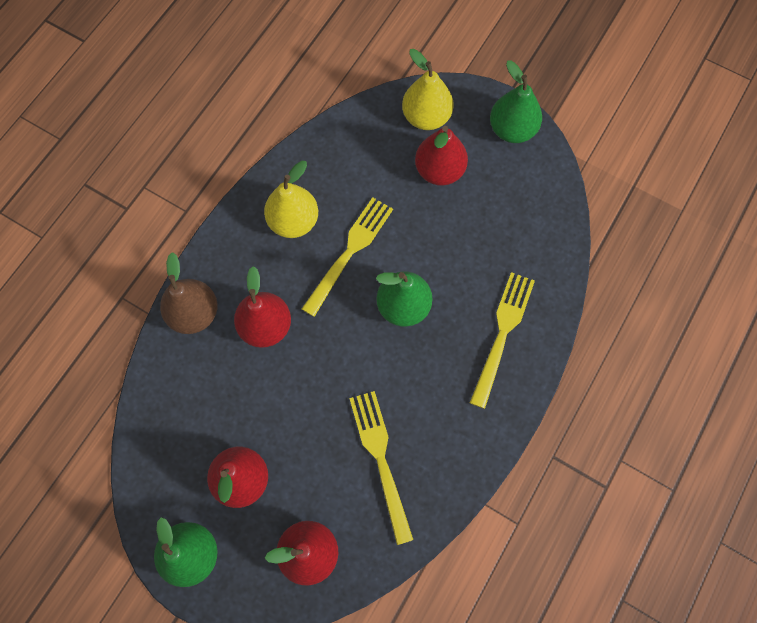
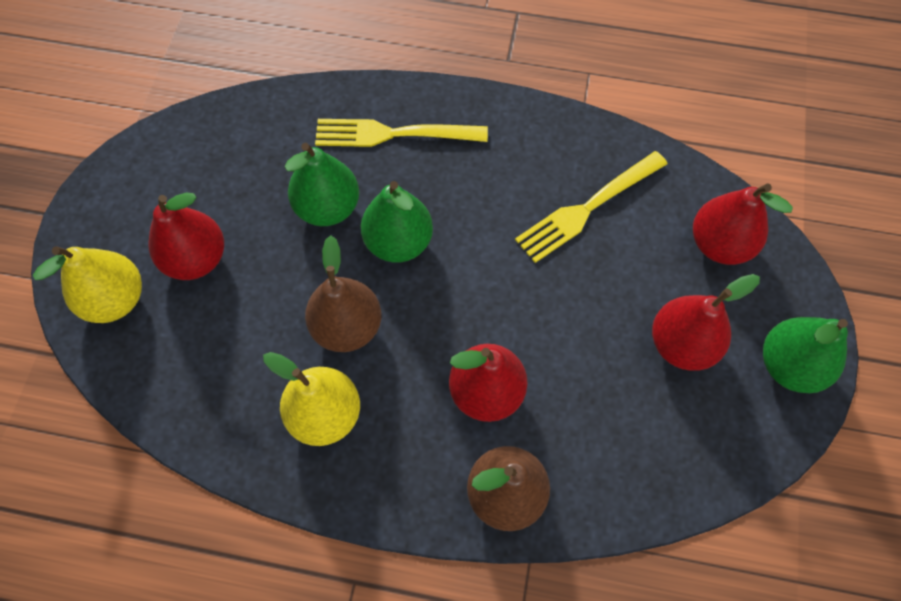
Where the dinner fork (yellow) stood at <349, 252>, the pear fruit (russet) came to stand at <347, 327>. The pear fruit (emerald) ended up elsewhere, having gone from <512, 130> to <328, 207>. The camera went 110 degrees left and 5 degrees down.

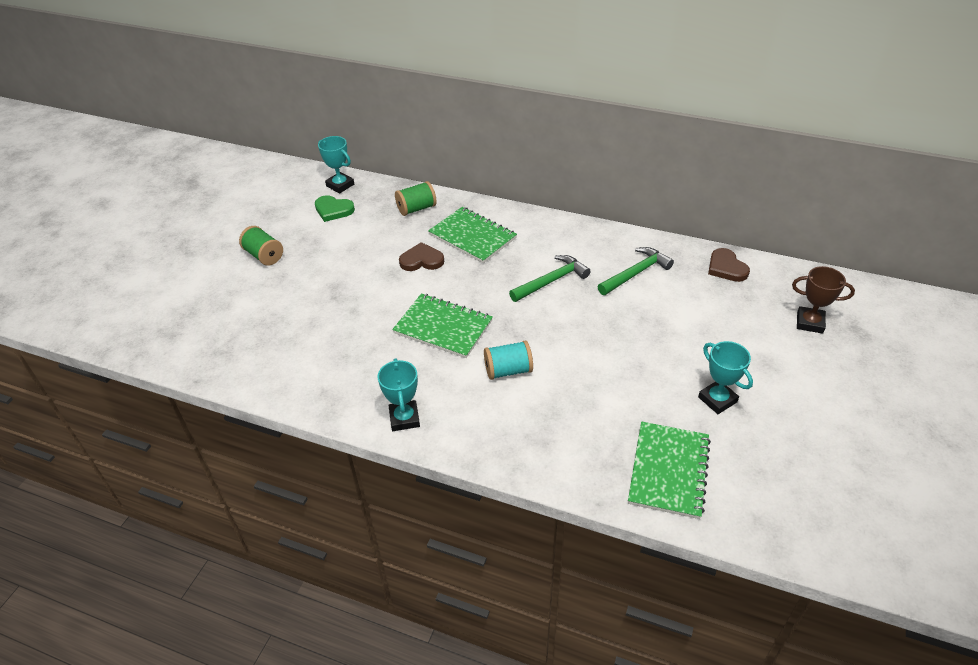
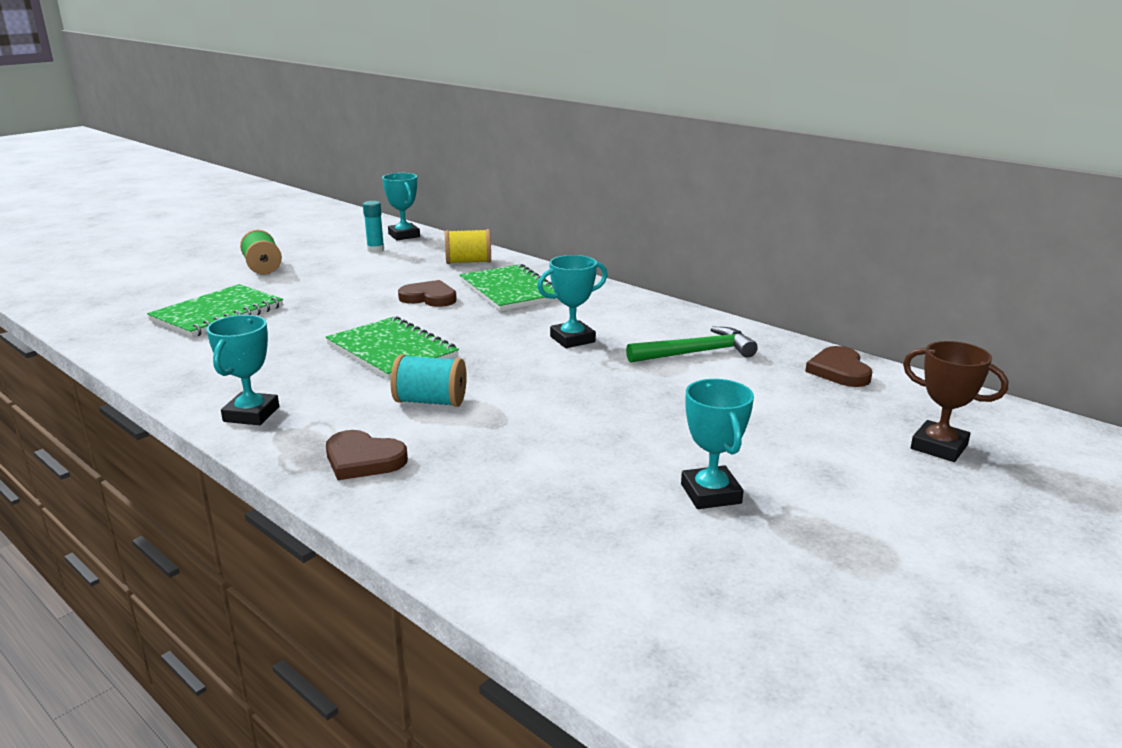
Where the heart shape (emerald) stood at <333, 210>, the glue stick (teal) came to stand at <375, 250>. What was the bobbin (emerald) at <416, 208> turned into the bobbin (yellow) at <468, 262>. Where the hammer (emerald) stood at <551, 281>, the trophy (teal) came to stand at <572, 339>. The exercise book (emerald) ended up elsewhere, having gone from <669, 471> to <218, 313>. The second view gained the heart shape (russet) at <363, 459>. The camera went 20 degrees right and 20 degrees down.

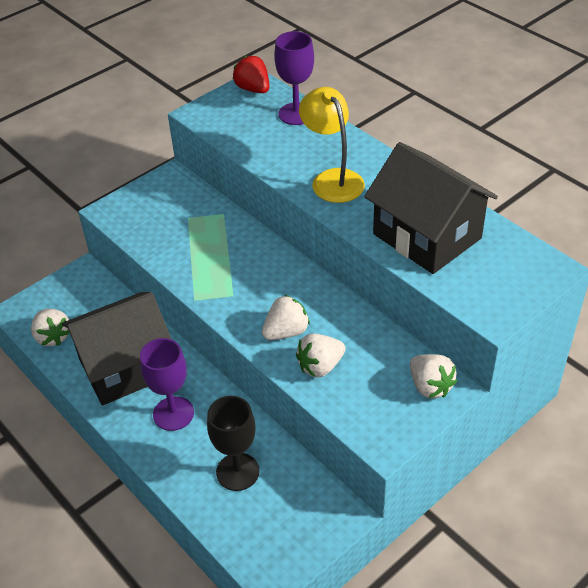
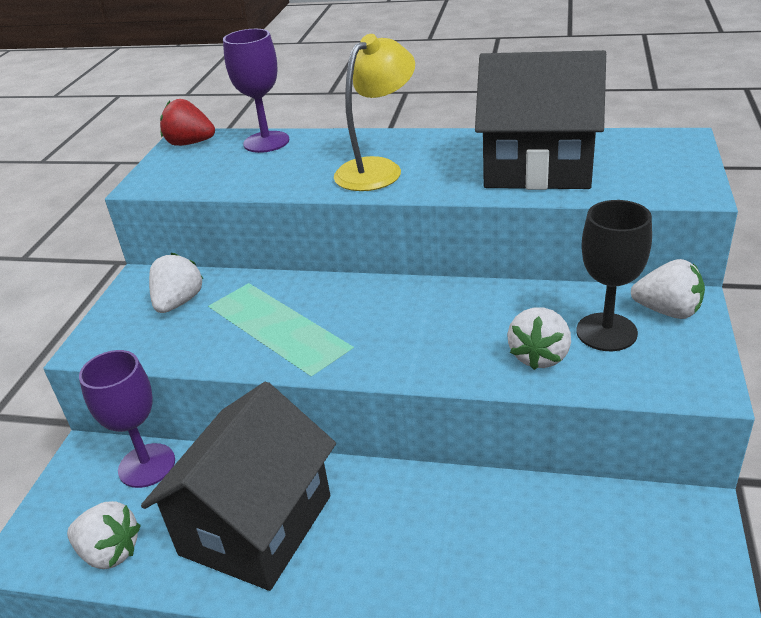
The wine glass (royal purple) ended up elsewhere, having gone from <173, 413> to <147, 465>. The wine glass (black) ended up elsewhere, having gone from <237, 472> to <606, 332>. The berry (pure white) ended up elsewhere, having gone from <286, 332> to <179, 302>. The desk lamp (yellow) at <332, 179> ended up facing another way, 105 degrees clockwise from before. The camera went 35 degrees left and 10 degrees down.

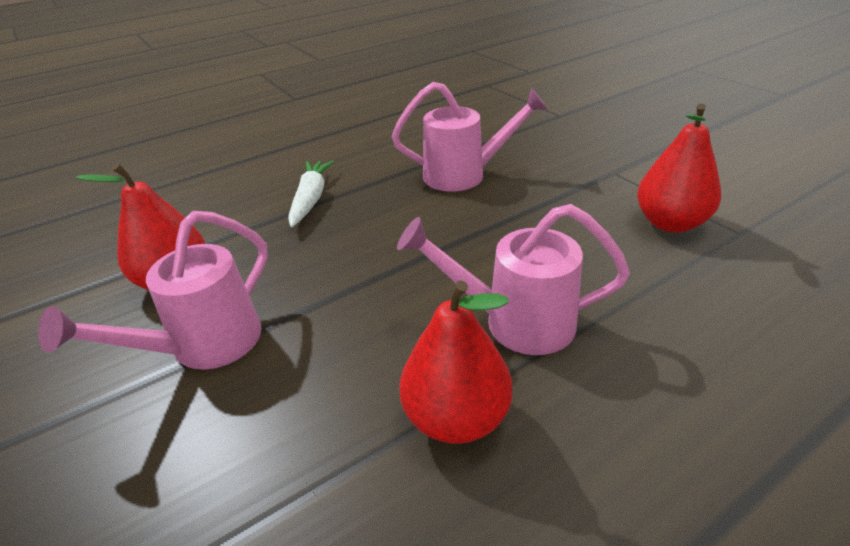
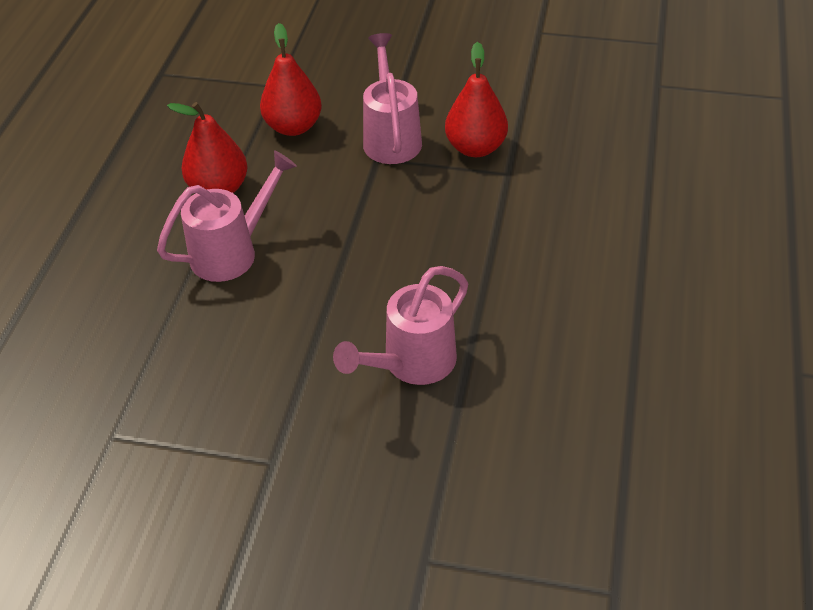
The second view lost the carrot (pure white) at <311, 199>. The pear fruit (red) ended up elsewhere, having gone from <670, 223> to <293, 127>. The camera went 135 degrees right and 10 degrees up.

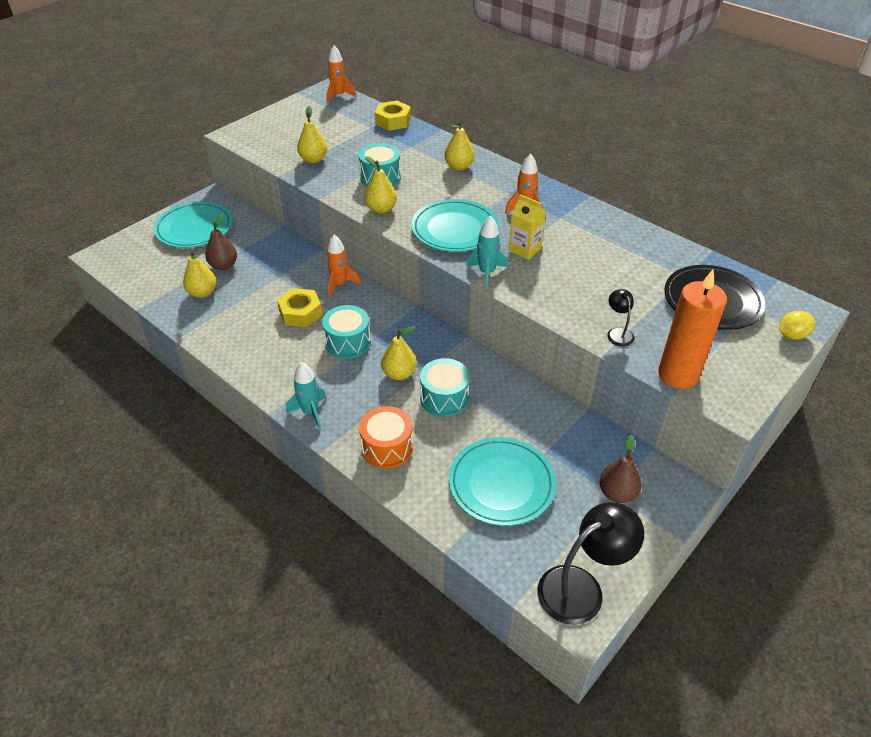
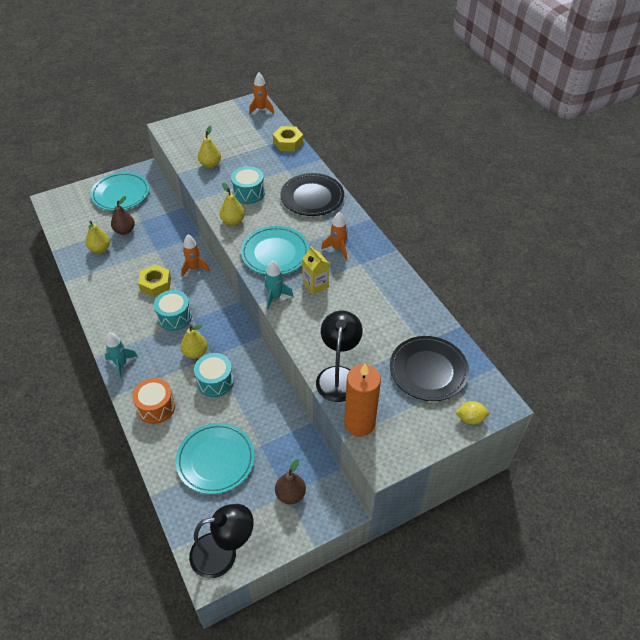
Where the pear fruit (yellow) stood at <459, 167>, the plate (black) came to stand at <312, 197>. The size of the desk lamp (black) at <618, 333> changed by a factor of 2.06. The camera went 20 degrees right and 5 degrees up.

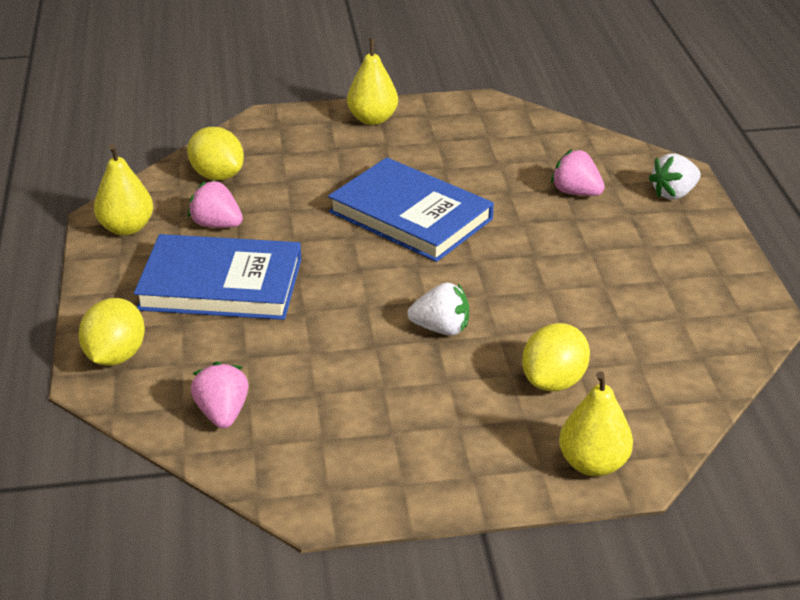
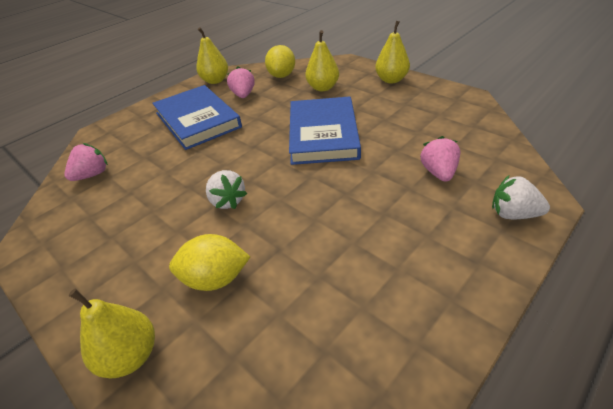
The second view lost the citrus fruit (yellow) at <115, 356>. The second view gained the pear fruit (yellow) at <323, 88>. The camera went 55 degrees right and 5 degrees up.

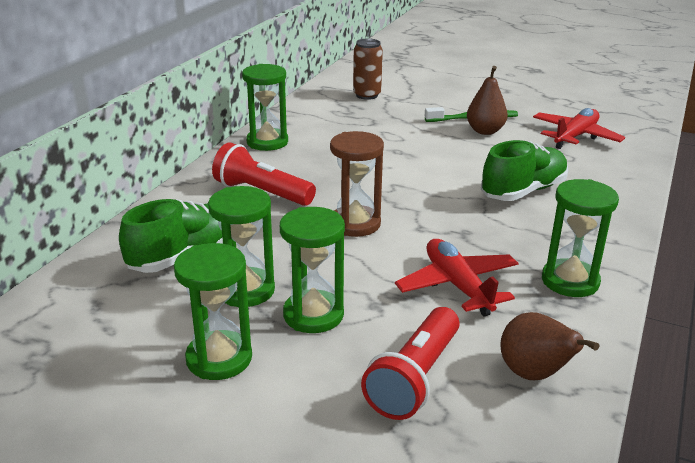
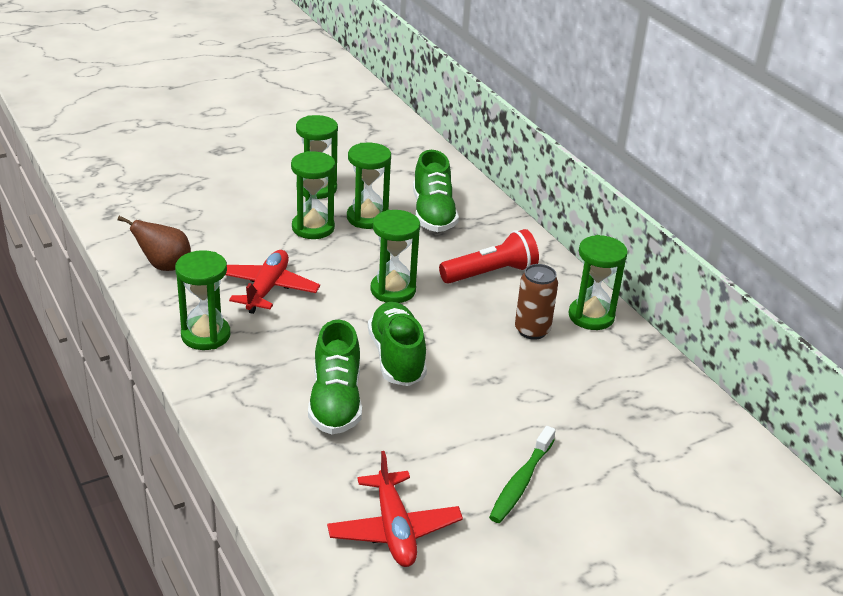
What was the sandglass (russet) at <355, 224> turned into the sandglass (emerald) at <393, 290>. The tin (russet) ended up elsewhere, having gone from <367, 95> to <532, 330>. The second view lost the flashlight (red) at <414, 378>. The aeroplane (red) at <457, 286> ended up facing another way, 90 degrees counterclockwise from before. The second view lost the pear fruit (russet) at <485, 131>. The second view gained the lace-up shoe (emerald) at <397, 358>. The camera went 125 degrees right and 5 degrees up.

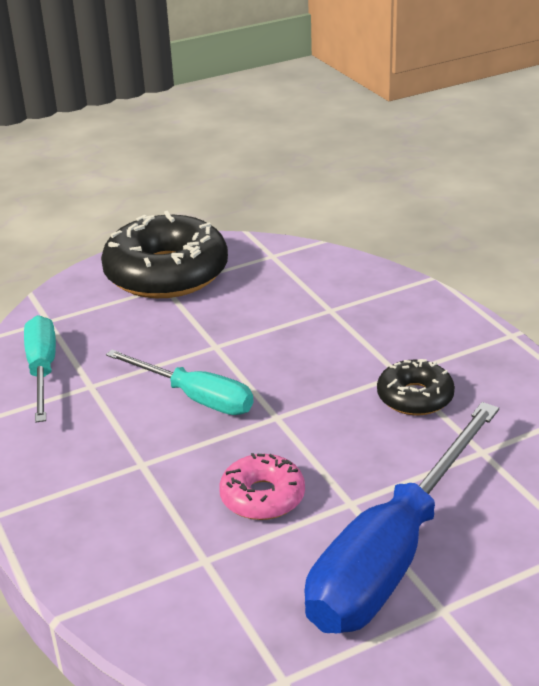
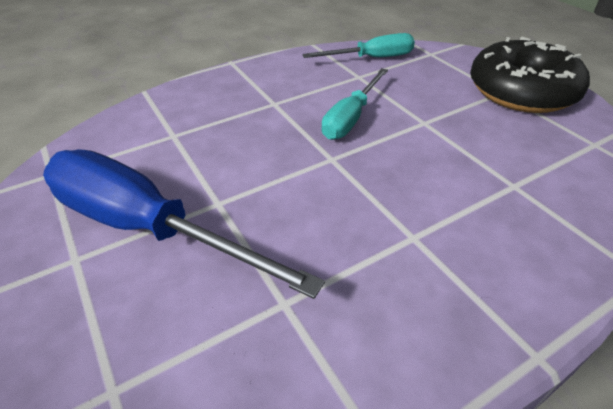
The second view lost the doughnut (pink) at <262, 497>. The second view lost the doughnut (black) at <415, 397>. The camera went 85 degrees right and 10 degrees up.

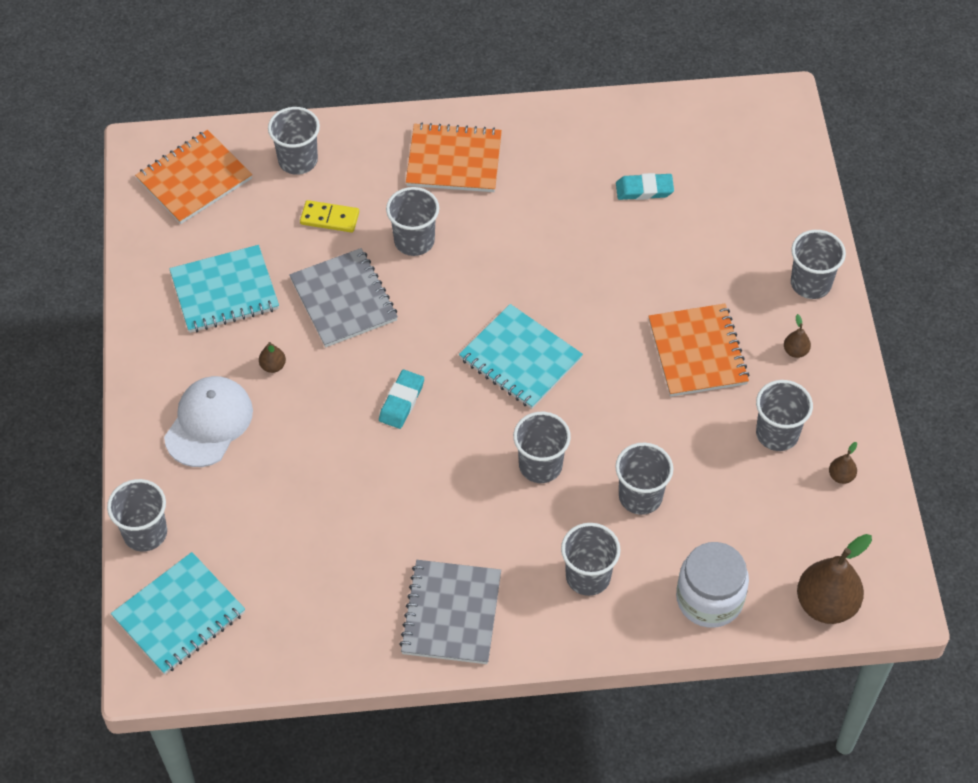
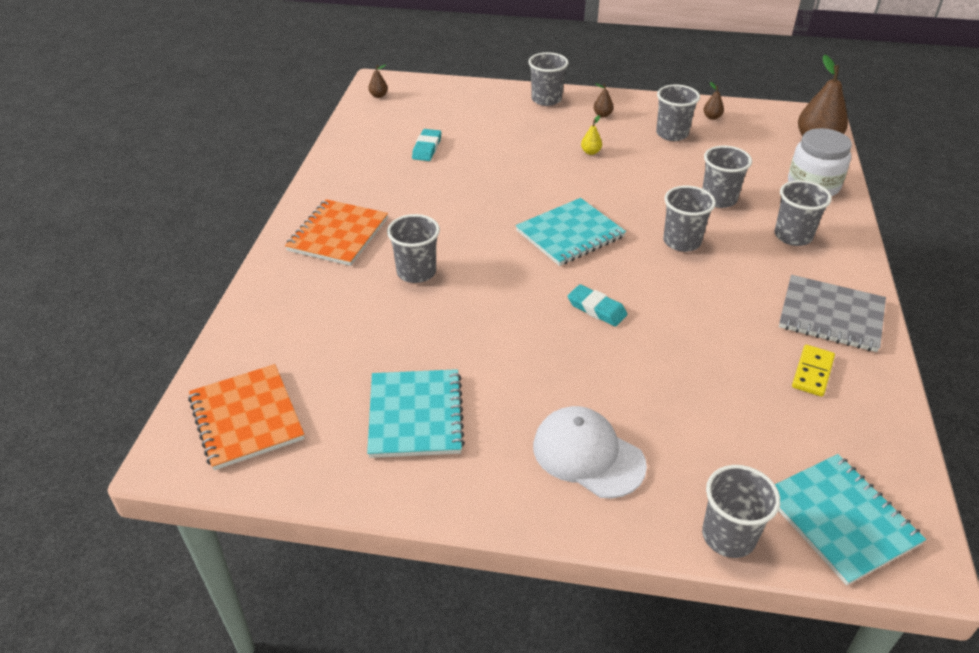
The pear fruit (russet) ended up elsewhere, having gone from <273, 366> to <378, 95>. The second view lost the tumbler (ash-grey) at <298, 160>. The second view lost the exercise book (ash-grey) at <344, 300>. The domino piece (yellow) ended up elsewhere, having gone from <329, 218> to <812, 372>. Where the exercise book (orange) stood at <697, 352>, the pear fruit (yellow) came to stand at <590, 152>. The camera went 75 degrees left and 15 degrees down.

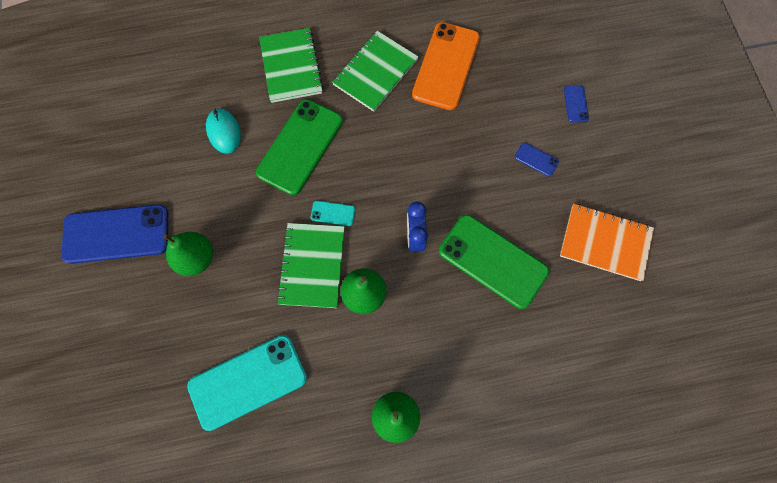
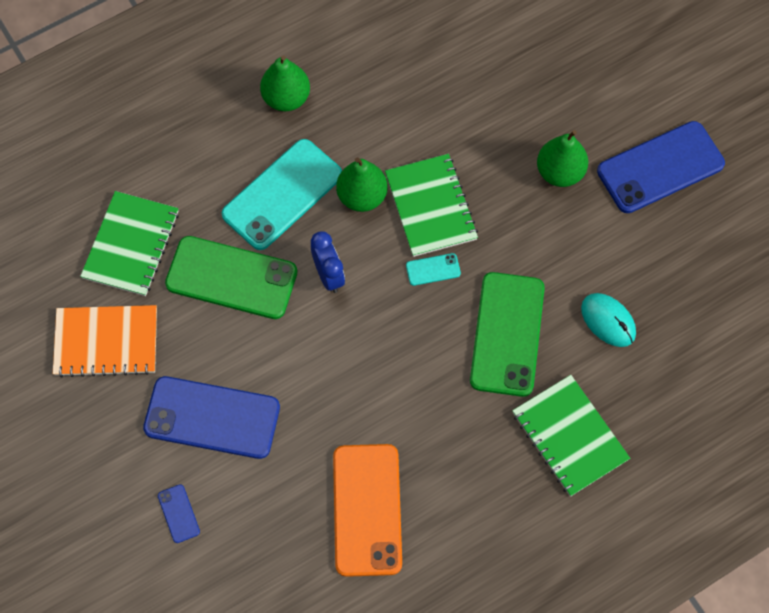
The phone (teal) ended up elsewhere, having gone from <248, 382> to <282, 194>. The exercise book (emerald) ended up elsewhere, having gone from <375, 72> to <131, 245>. The size of the phone (blue) at <536, 159> changed by a factor of 2.37. The camera went 160 degrees right and 5 degrees down.

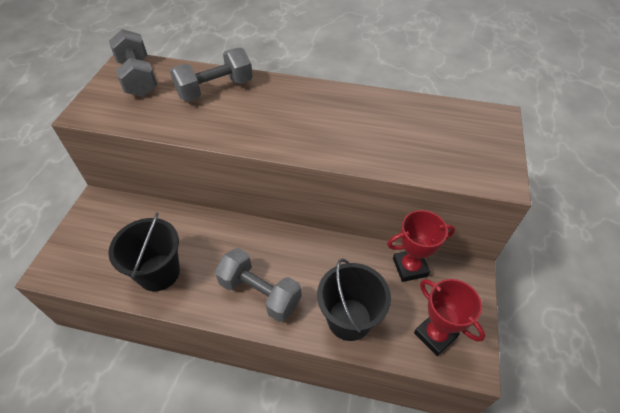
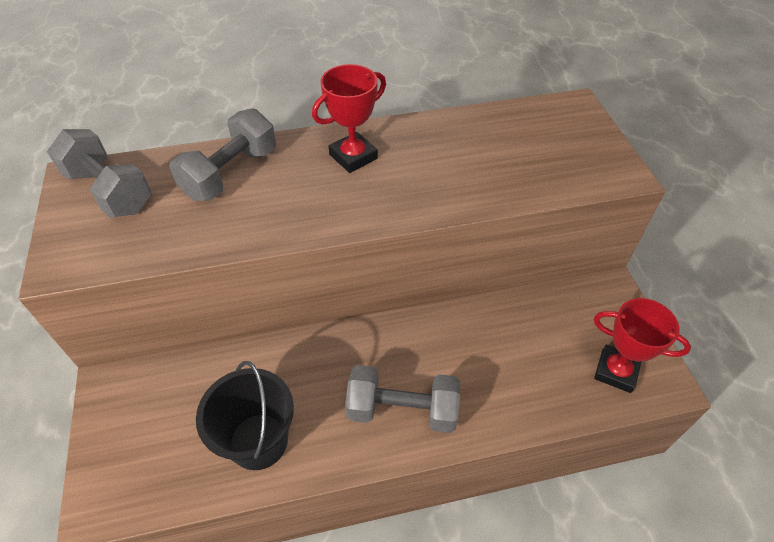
The second view lost the bucket (black) at <349, 319>. The trophy (red) ended up elsewhere, having gone from <410, 267> to <353, 156>. The camera went 25 degrees left and 0 degrees up.

